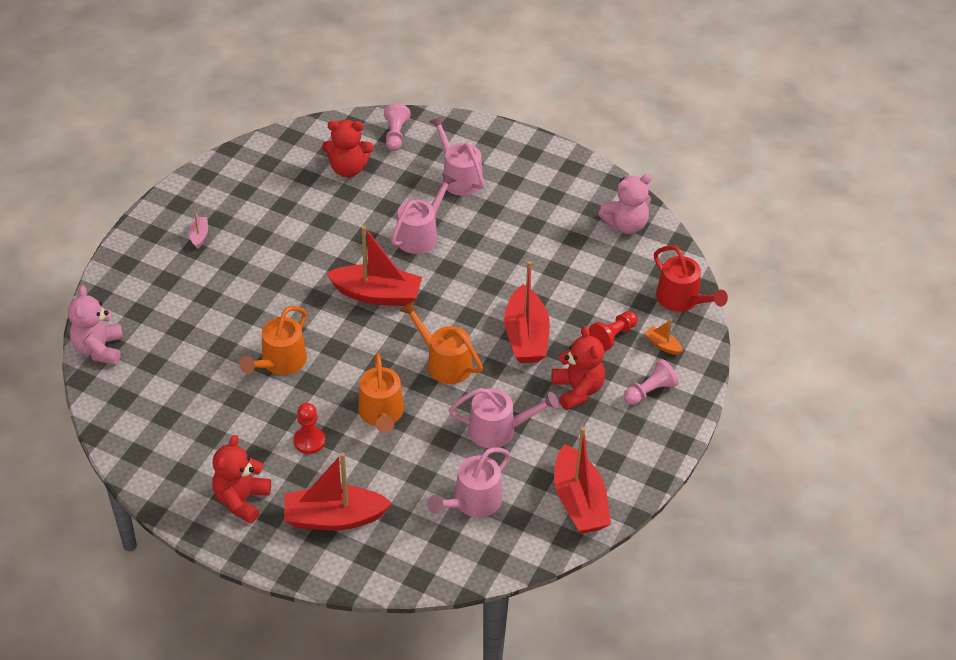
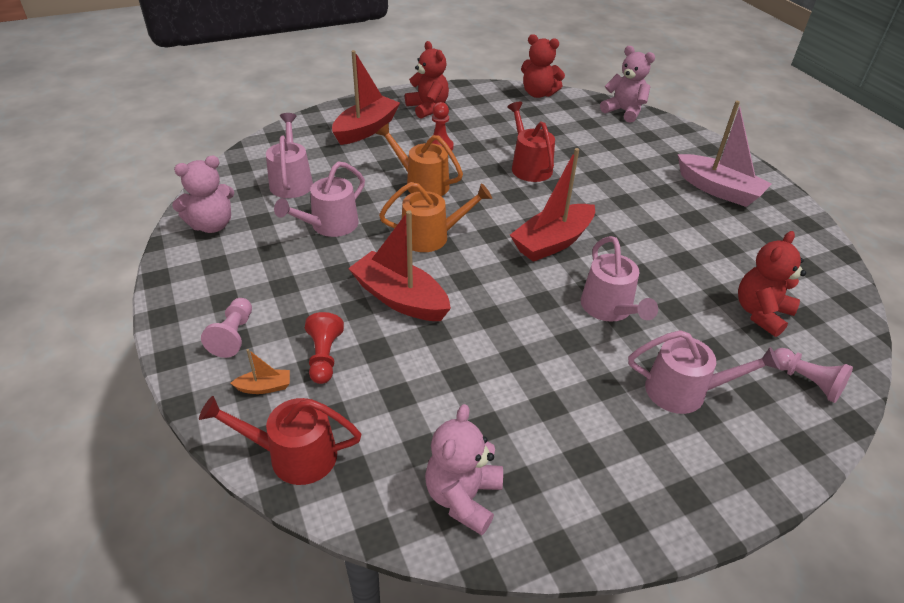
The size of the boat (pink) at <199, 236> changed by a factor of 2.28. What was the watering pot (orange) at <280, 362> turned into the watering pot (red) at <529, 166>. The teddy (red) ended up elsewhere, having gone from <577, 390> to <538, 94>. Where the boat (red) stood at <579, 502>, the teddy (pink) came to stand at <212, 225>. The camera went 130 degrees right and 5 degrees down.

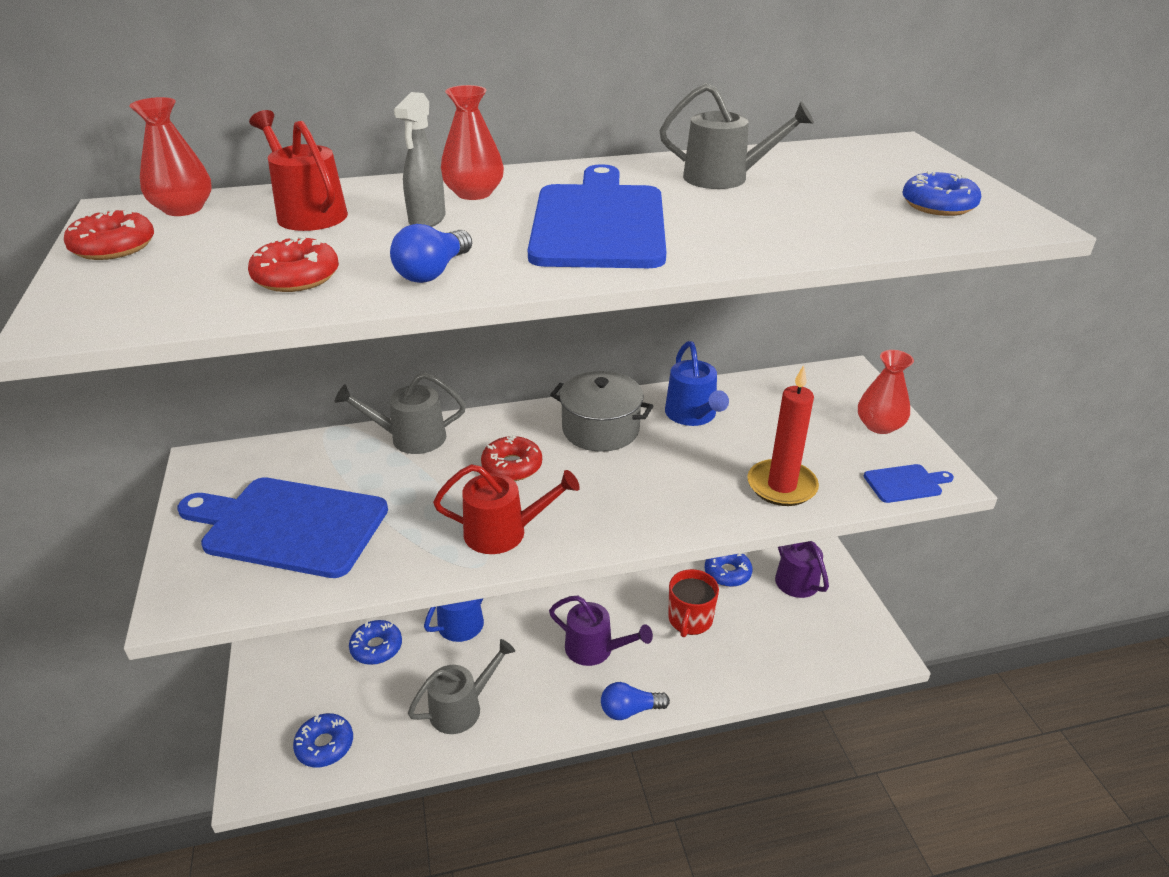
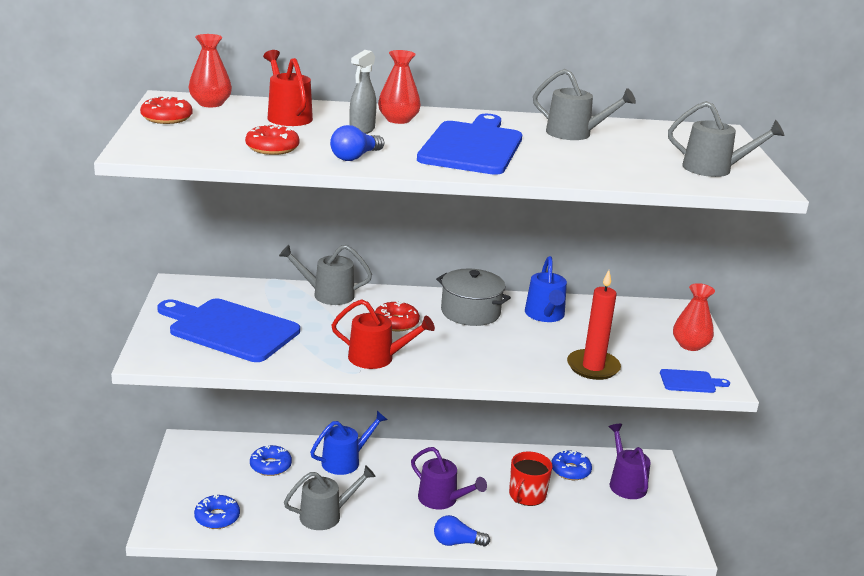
Where the doughnut (blue) stood at <938, 205>, the watering pot (ash-grey) came to stand at <713, 169>. The camera went 10 degrees right and 10 degrees down.

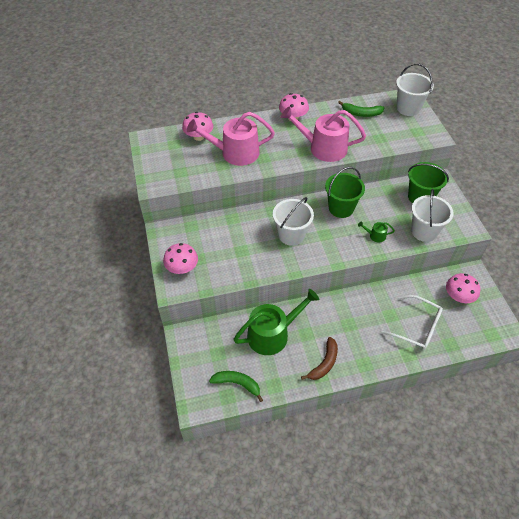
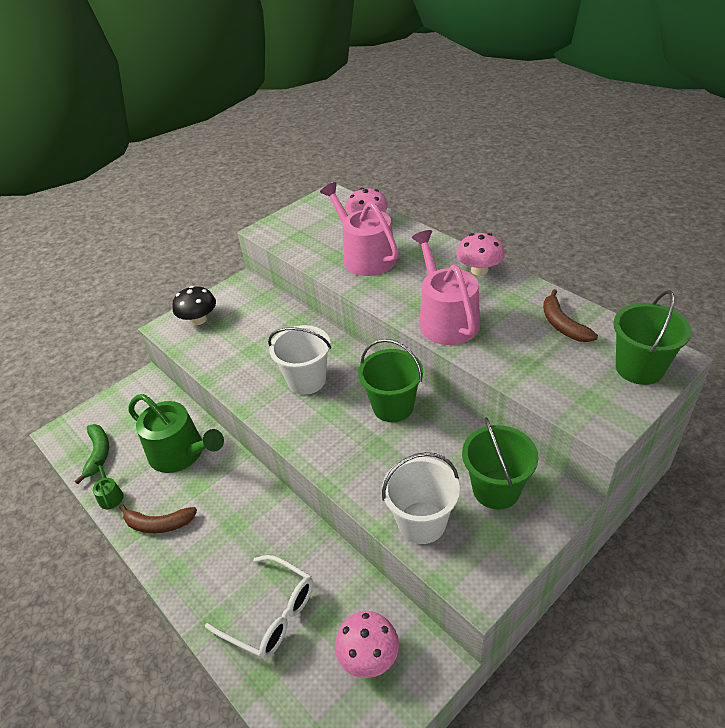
What was the toadstool (pink) at <182, 268> turned into the toadstool (black) at <199, 320>. What was the banana fruit (emerald) at <361, 113> turned into the banana fruit (russet) at <562, 324>. The watering pot (emerald) ended up elsewhere, having gone from <375, 236> to <110, 496>. The eyeglasses (pure white) at <417, 327> ended up facing another way, 60 degrees counterclockwise from before. What was the bucket (pure white) at <408, 108> turned into the bucket (emerald) at <639, 368>. The camera went 65 degrees right and 10 degrees down.

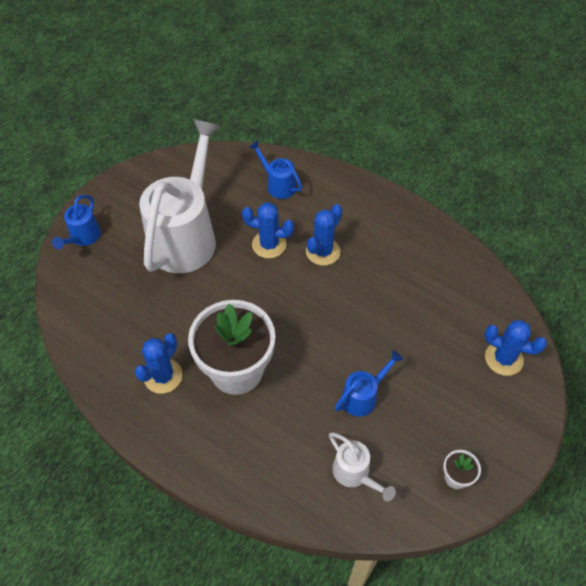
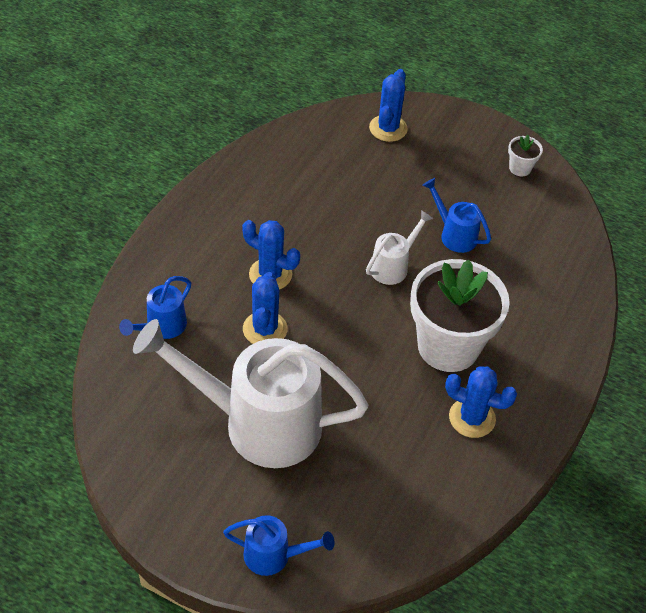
The watering pot (pure white) ended up elsewhere, having gone from <355, 474> to <393, 266>. The camera went 100 degrees left and 5 degrees down.

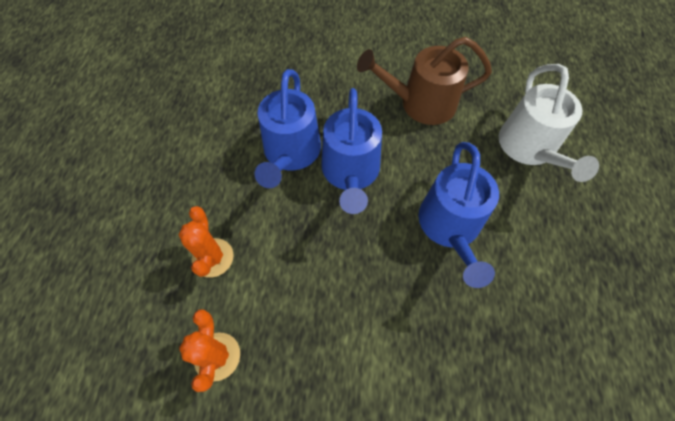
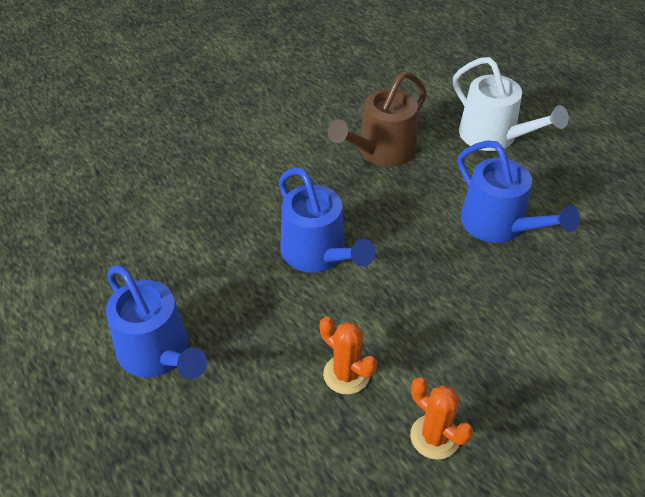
The watering pot (blue) ended up elsewhere, having gone from <350, 172> to <158, 353>. The camera went 40 degrees left and 15 degrees down.

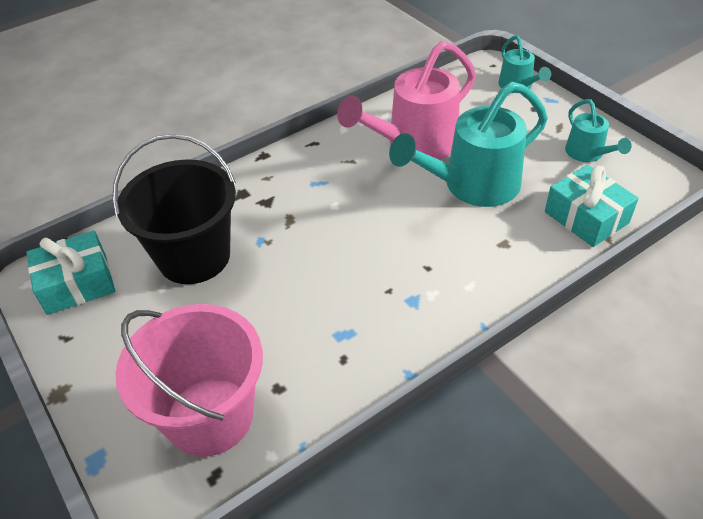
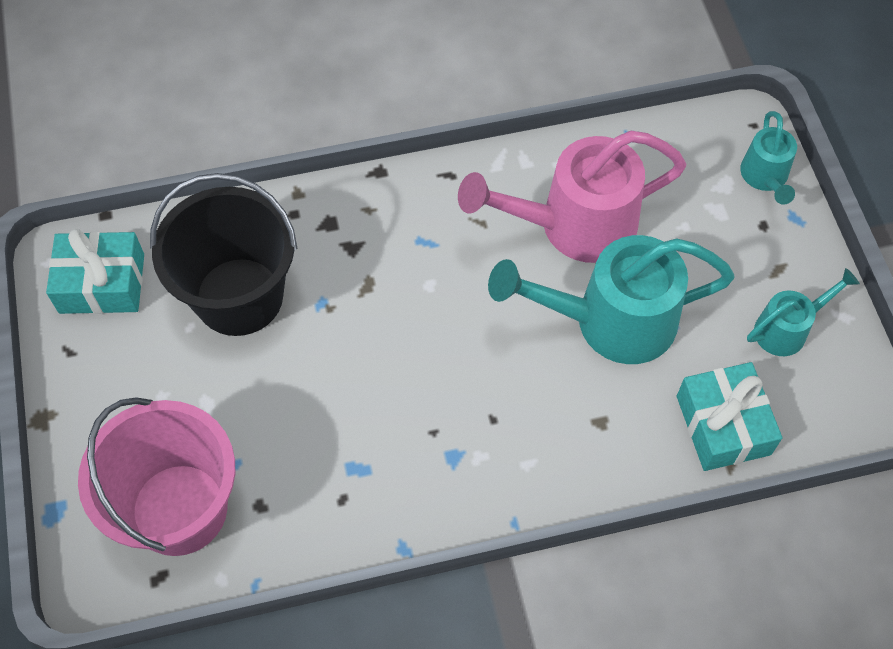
The watering pot (teal) at <587, 154> ended up facing another way, 120 degrees counterclockwise from before. The camera went 20 degrees right and 15 degrees up.

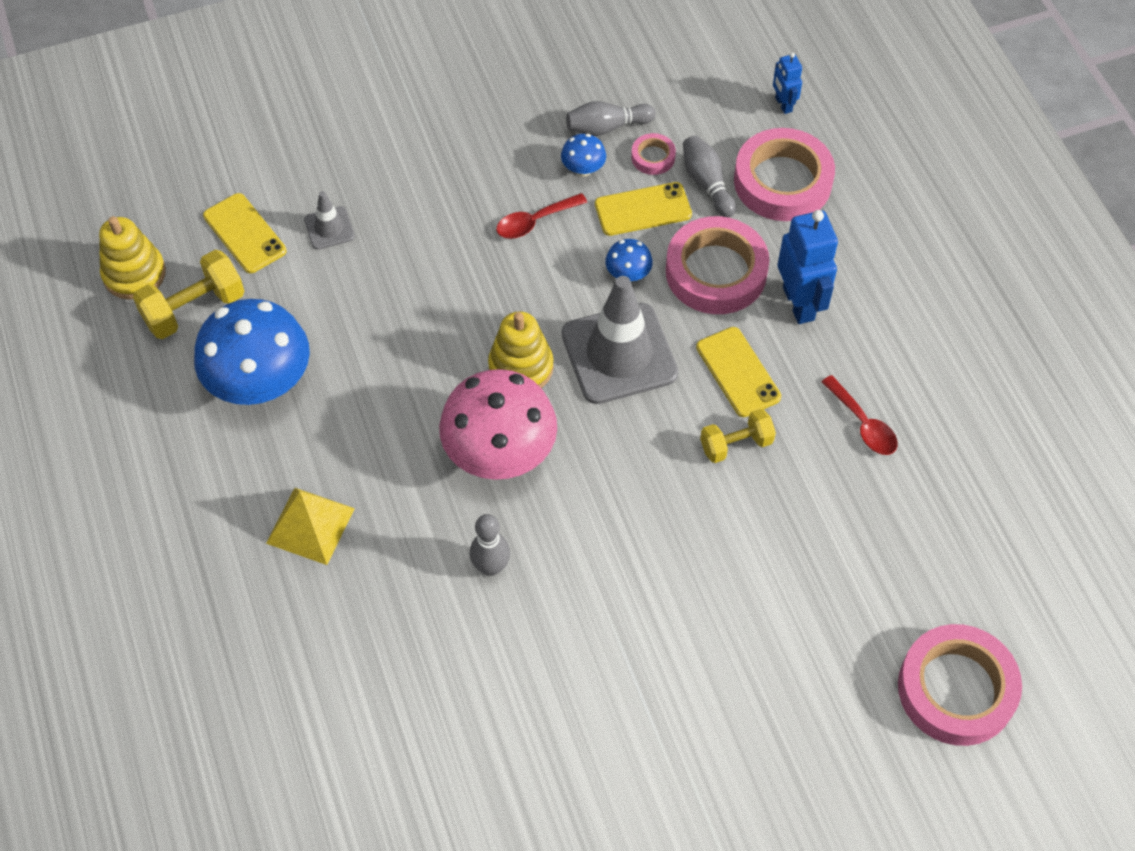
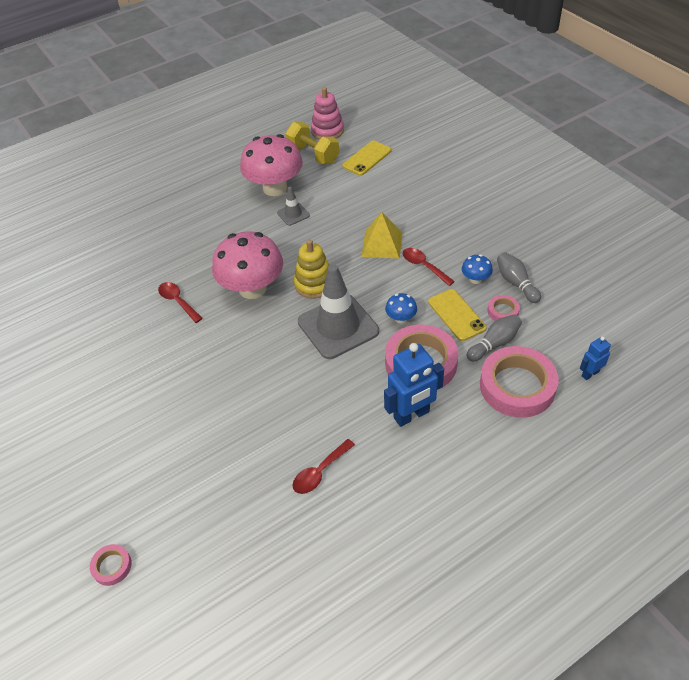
What was the stacking toy (yellow) at <134, 274> turned into the stacking toy (pink) at <327, 131>. What was the toadstool (blue) at <260, 383> turned into the toadstool (pink) at <275, 188>. The pyramid shape (yellow) ended up elsewhere, having gone from <310, 526> to <382, 244>. The safety cone (ash-grey) ended up elsewhere, having gone from <329, 228> to <293, 214>. Where the bowling pin (ash-grey) stood at <491, 567>, the tablespoon (red) came to stand at <178, 301>. The second view lost the phone (yellow) at <738, 372>. The second view lost the dumbbell (yellow) at <736, 444>. The size of the roll of tape (pink) at <956, 689> changed by a factor of 0.45. The camera went 80 degrees right and 10 degrees down.

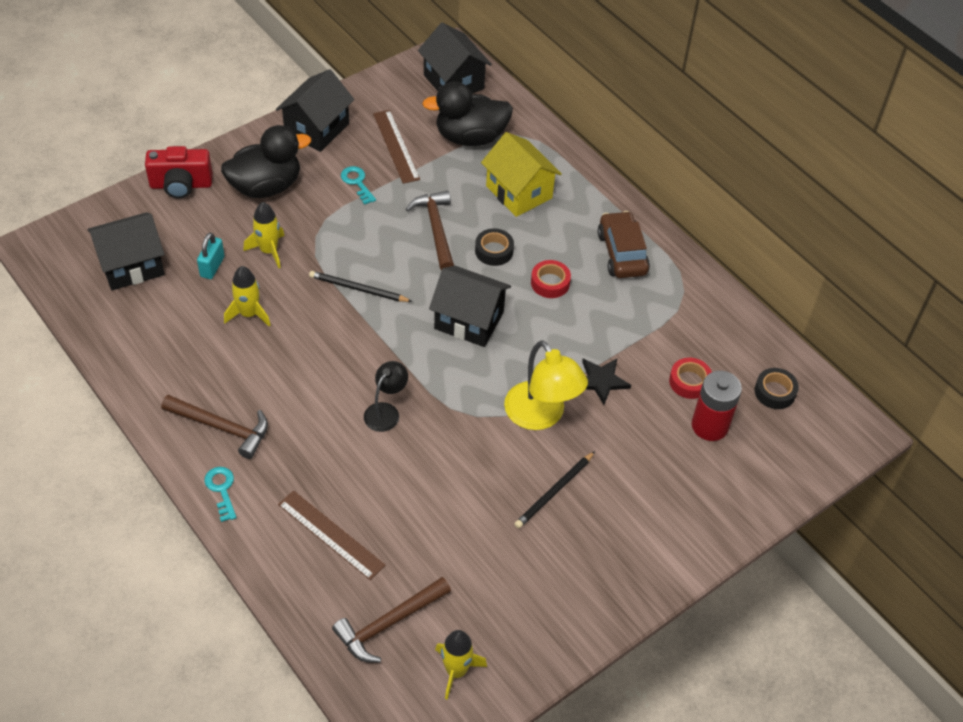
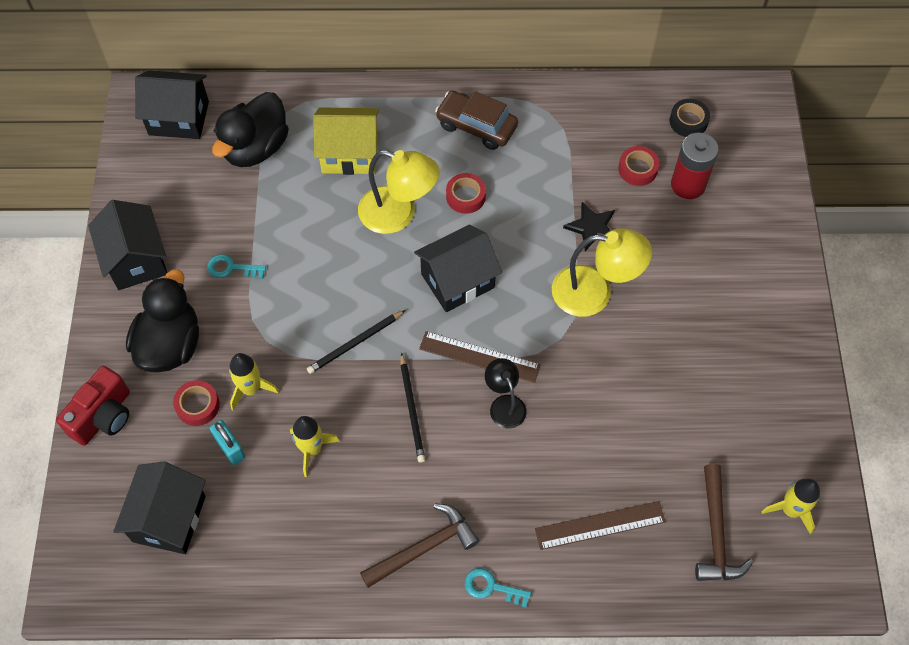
The ruler (russet) ended up elsewhere, having gone from <396, 146> to <479, 356>. The second view lost the hammer (russet) at <436, 229>. Where the roll of tape (black) stood at <494, 251>, the desk lamp (yellow) came to stand at <398, 214>. The lead pencil (black) ended up elsewhere, having gone from <554, 492> to <412, 410>. The second view gained the roll of tape (red) at <197, 405>. The camera went 50 degrees left and 10 degrees up.

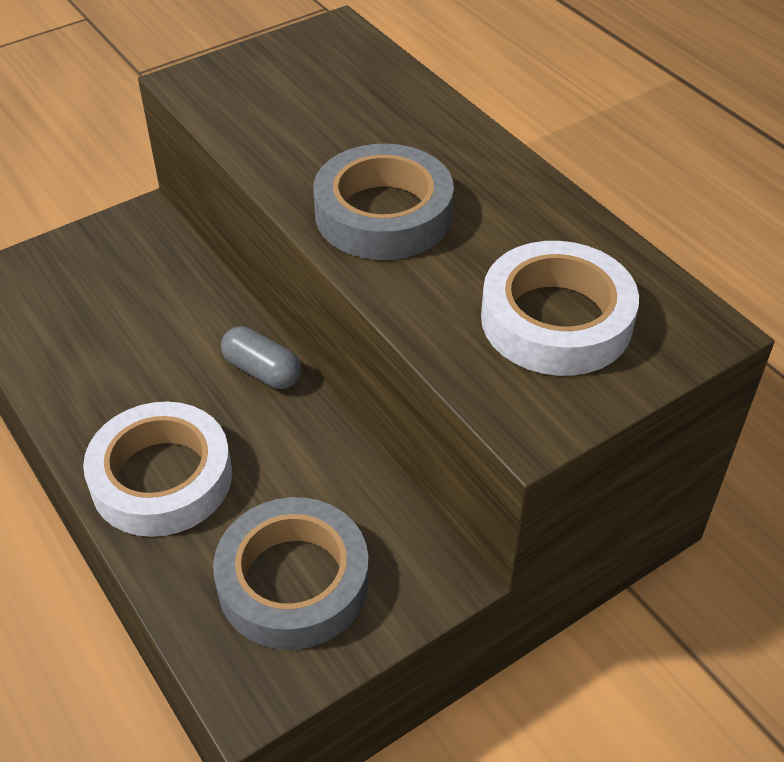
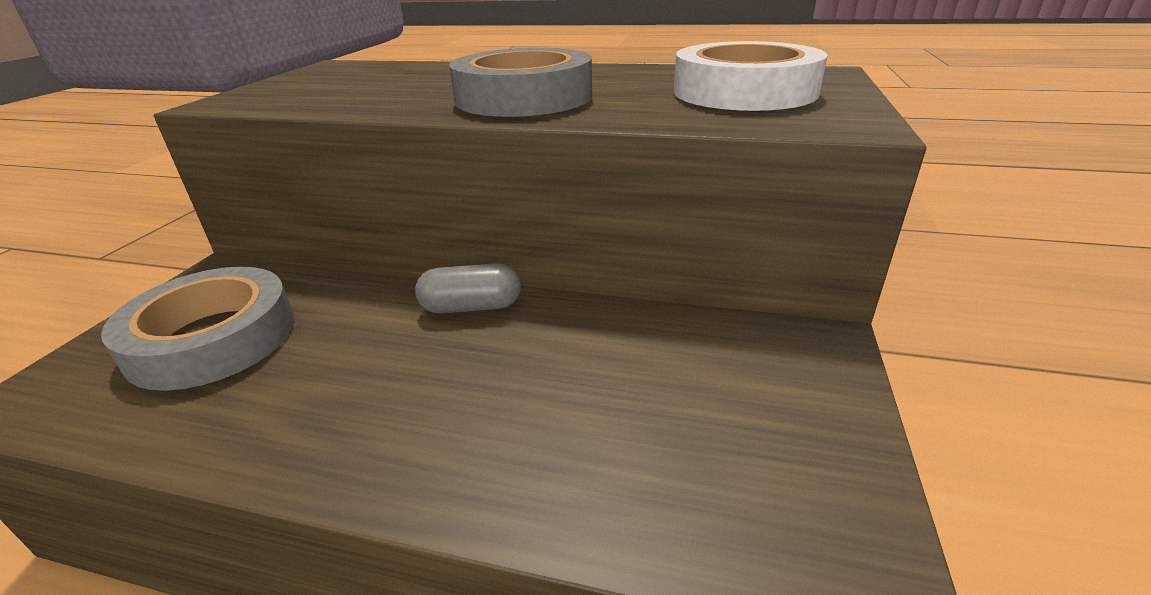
The second view lost the roll of tape (pure white) at <161, 478>. The roll of tape (ash-grey) ended up elsewhere, having gone from <293, 581> to <212, 338>. The camera went 40 degrees left and 15 degrees down.

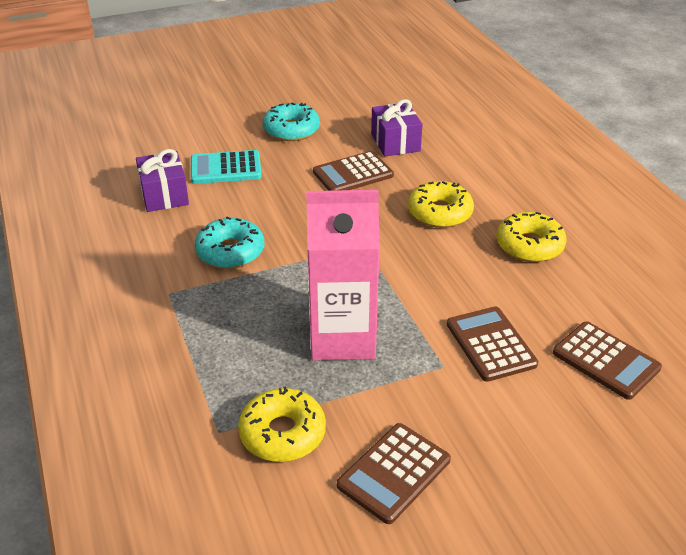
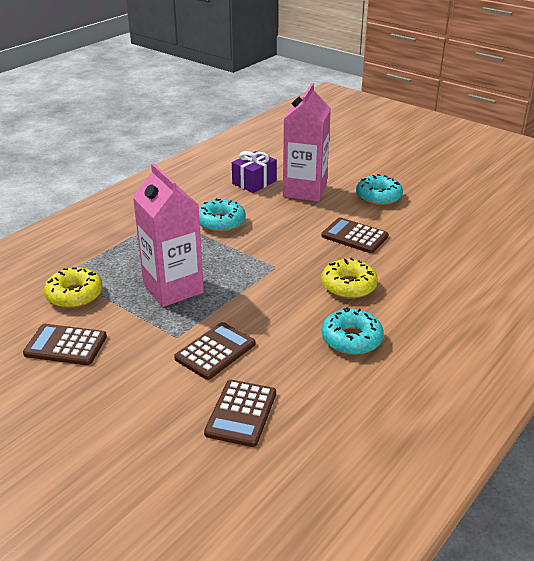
Where the pocket calculator (teal) stood at <226, 168>, the milk carton (pink) came to stand at <305, 190>. The second view lost the wrapped gift (royal purple) at <395, 142>. What was the doughnut (yellow) at <529, 245> turned into the doughnut (teal) at <351, 339>. The camera went 60 degrees right and 5 degrees down.

